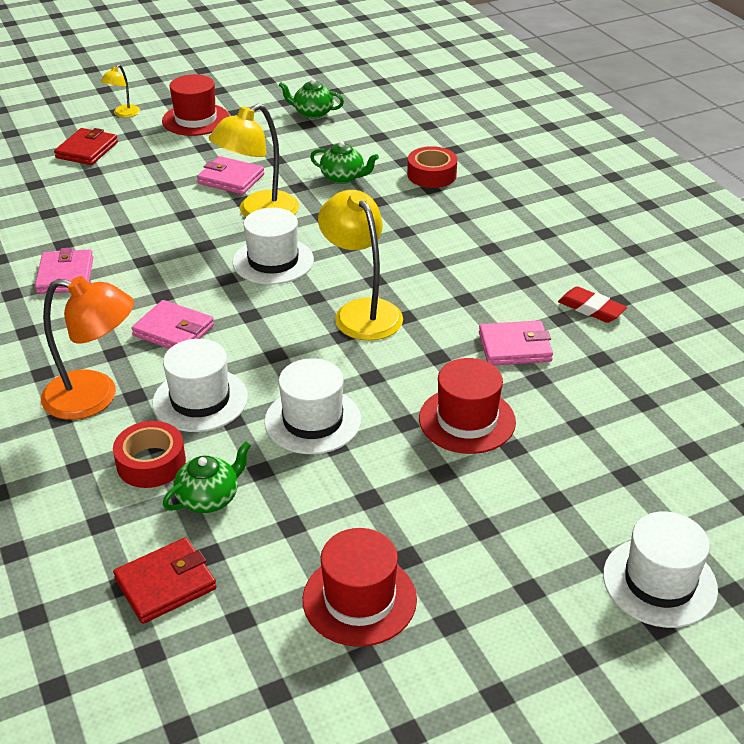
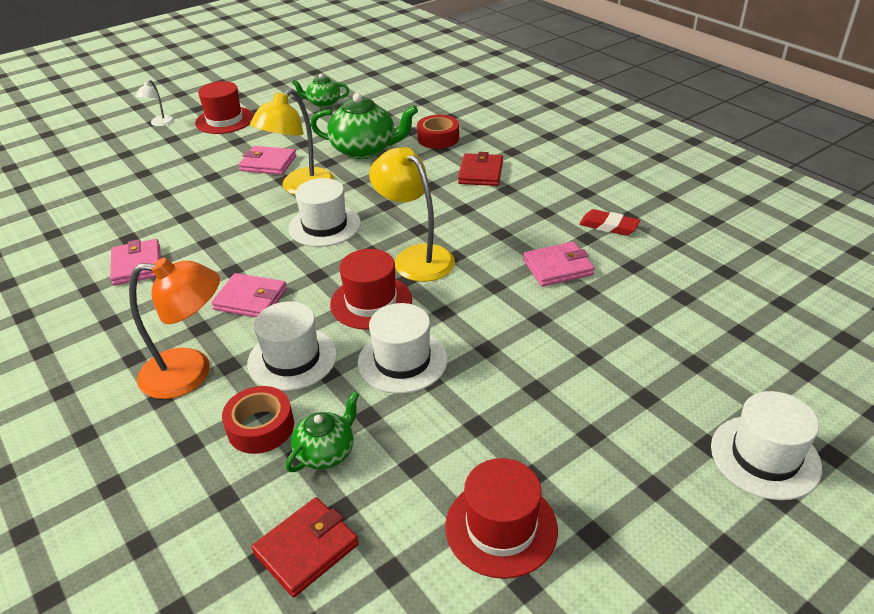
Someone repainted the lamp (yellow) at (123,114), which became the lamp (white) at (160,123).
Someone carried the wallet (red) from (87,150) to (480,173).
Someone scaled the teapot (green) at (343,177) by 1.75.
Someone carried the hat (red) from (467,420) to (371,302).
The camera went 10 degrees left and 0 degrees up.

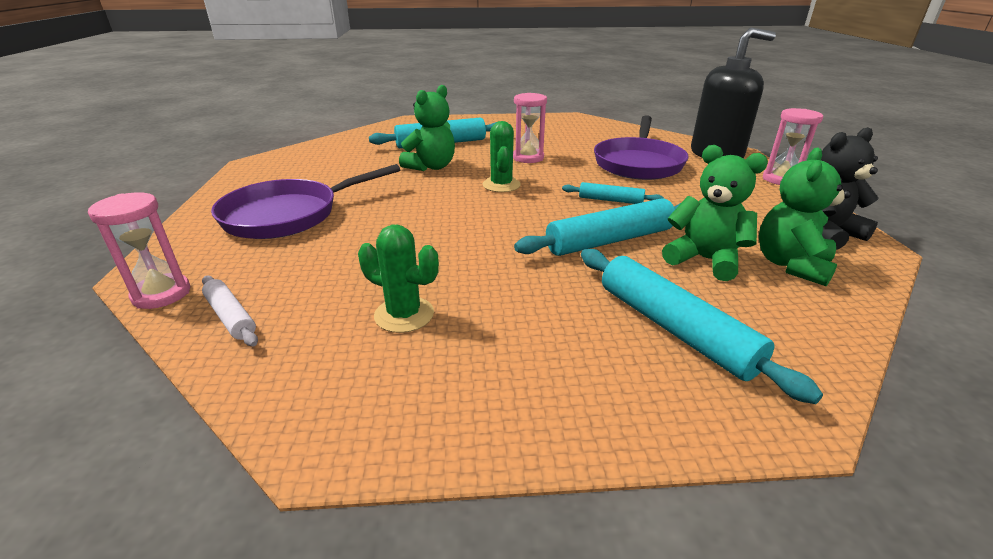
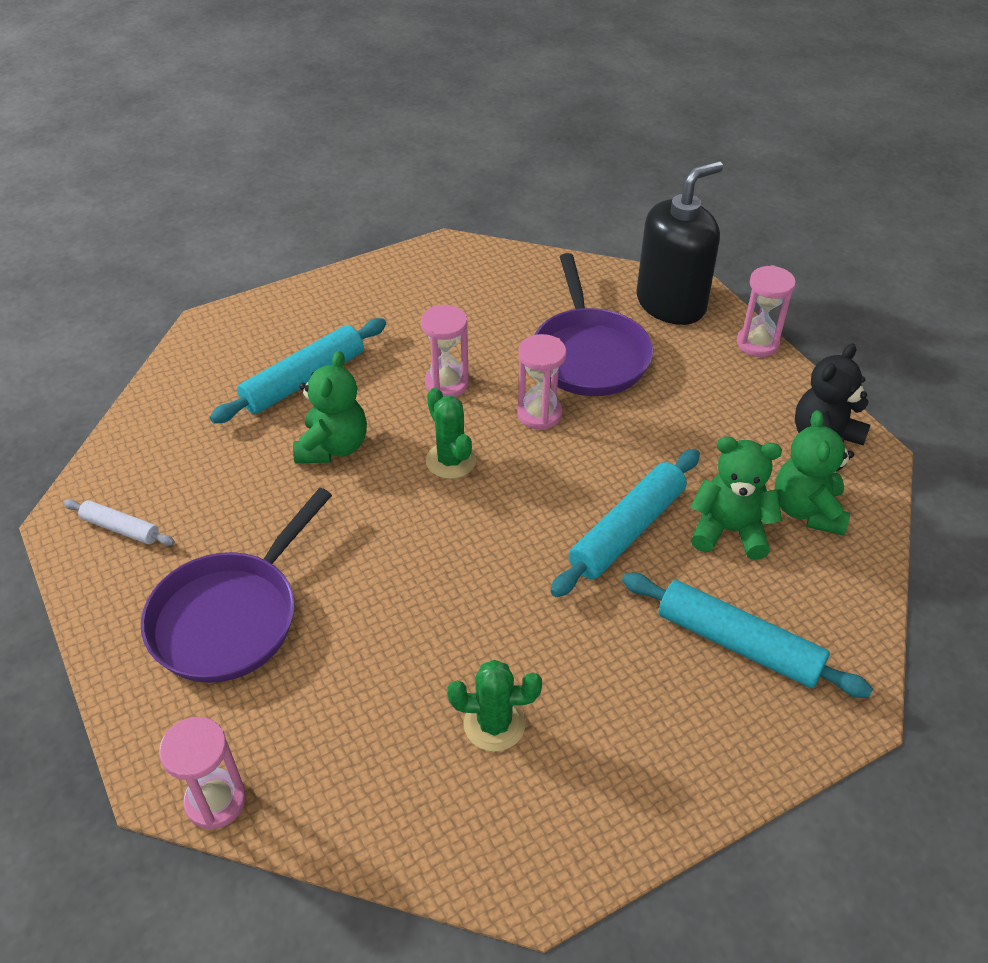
Someone took away the rolling pin (turquoise) at (610,200).
Someone carried the rolling pin (white) from (231,317) to (121,528).
Someone put down the hourglass (pink) at (539,414).
The camera went 25 degrees left and 15 degrees up.

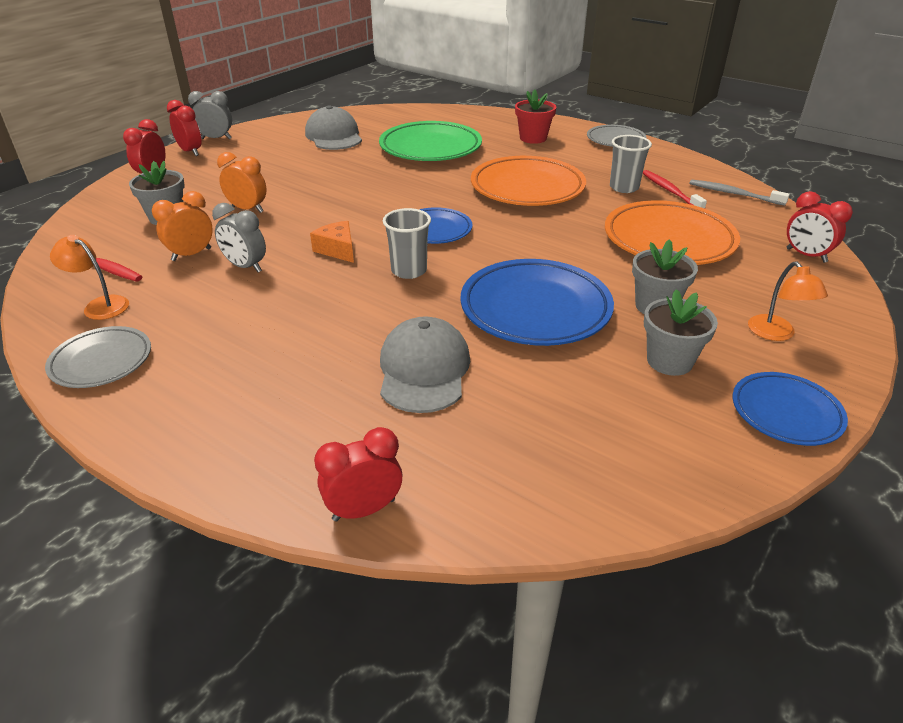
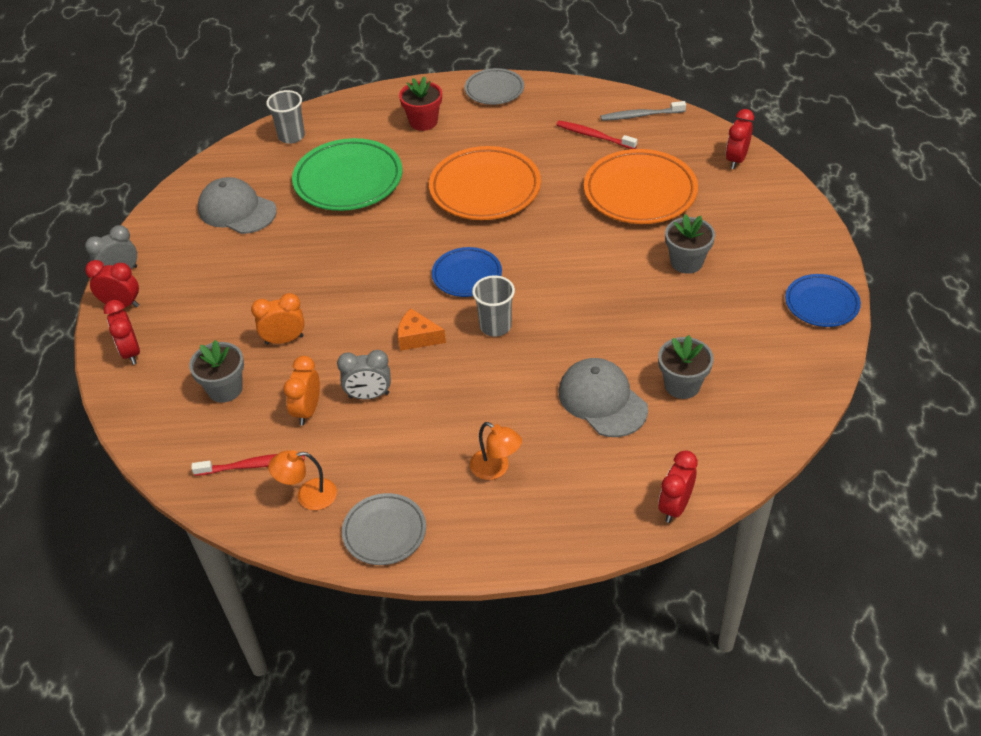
Someone carried the cup (grey) from (624,187) to (291,136).
Someone rotated the clock (red) at (806,255) by 105 degrees clockwise.
Someone took away the plate (blue) at (535,309).
Someone carried the lamp (orange) from (776,334) to (496,469).
Someone carried the flower pot (grey) from (669,361) to (682,385).
The camera went 35 degrees left and 10 degrees up.

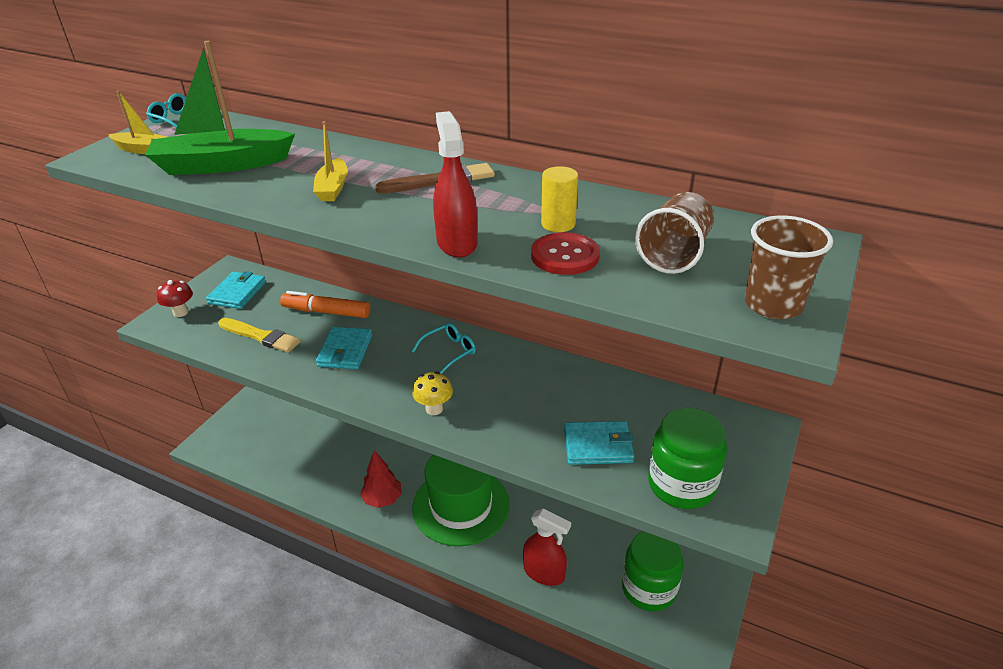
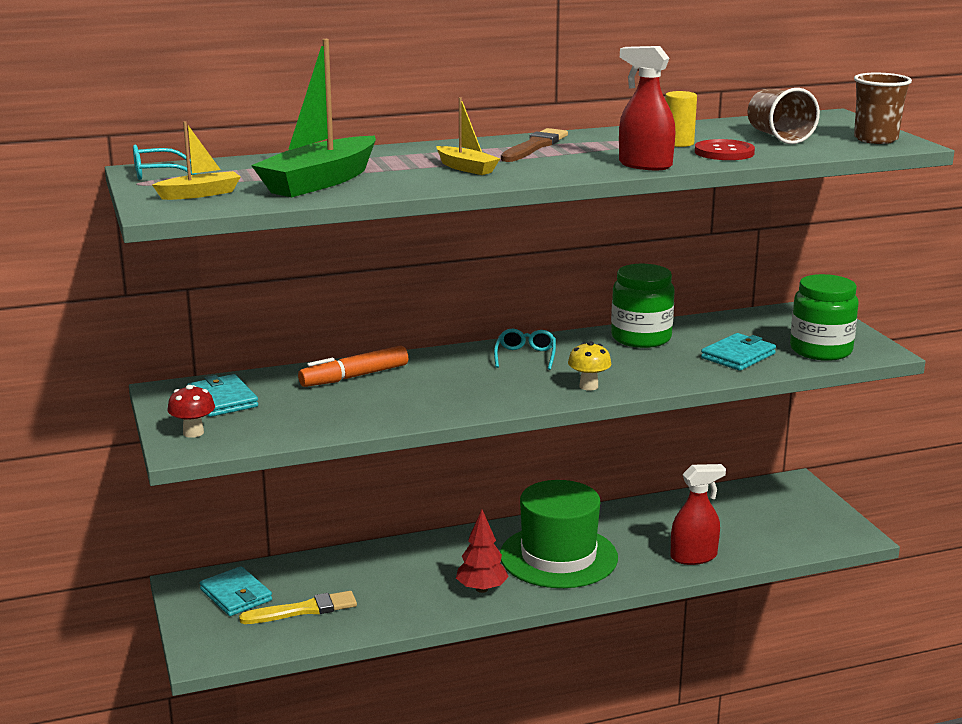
Someone carried the brush (yellow) from (260,336) to (303,610).
Someone carried the wallet (turquoise) from (345,351) to (236,595).
Someone carried the jar (green) from (649,588) to (641,338).
The camera went 45 degrees left and 15 degrees down.

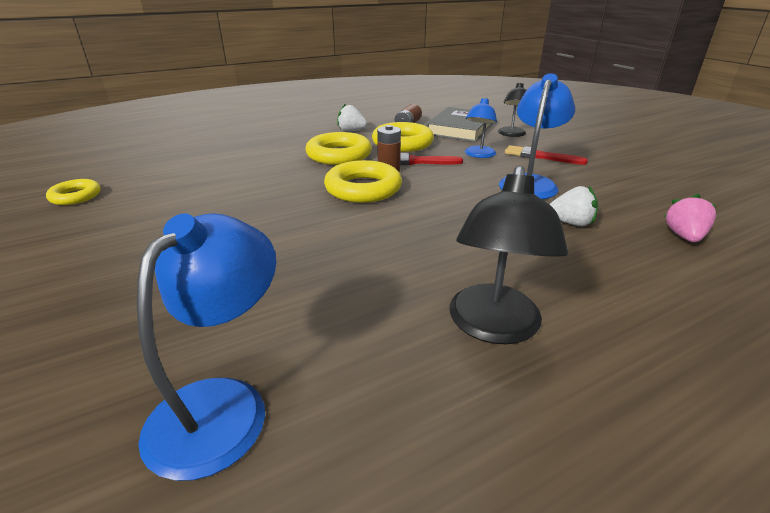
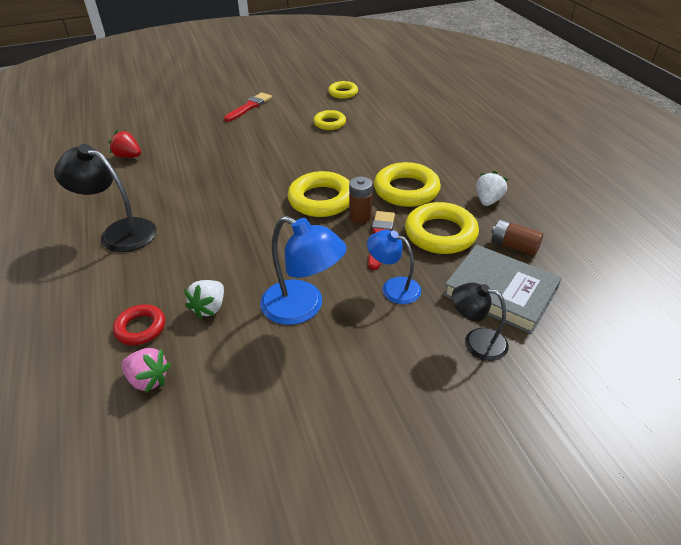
Someone carried the brush (red) from (540,156) to (249,107).
Someone swapped the lamp (blue) at (222,404) for the strawberry (red) at (128,156).
Someone put down the ring (yellow) at (329,123).
Someone put down the ring (red) at (140,328).
The camera went 100 degrees right and 10 degrees up.

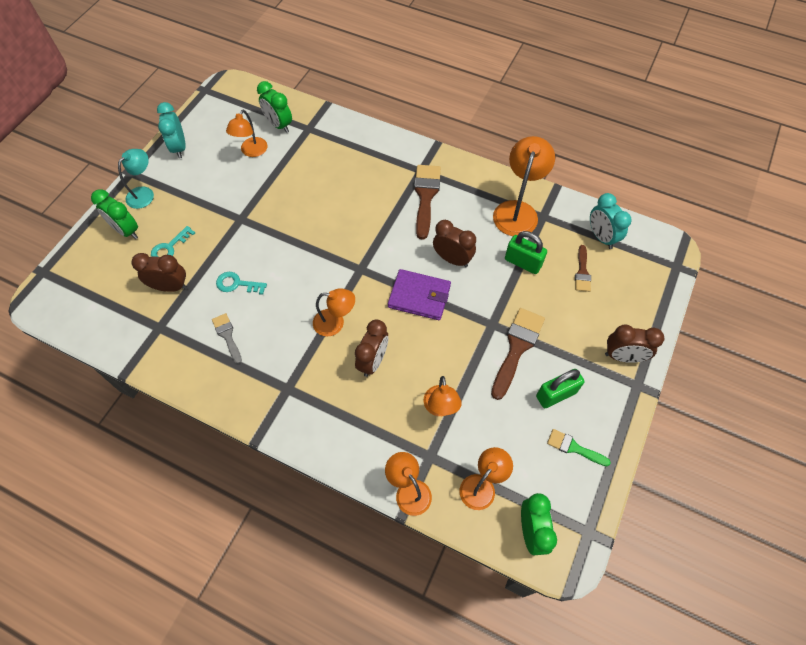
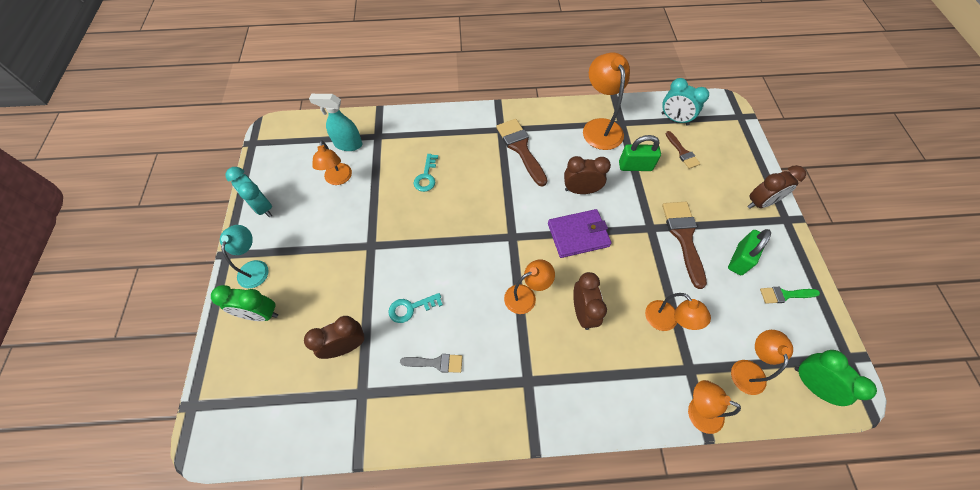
Someone swapped the clock (green) at (279,125) for the spray bottle (turquoise) at (348,144).
Someone carried the key (turquoise) from (170,247) to (426,176).
Someone rotated the brush (grey) at (227,335) by 150 degrees clockwise.
The camera went 30 degrees left and 0 degrees up.

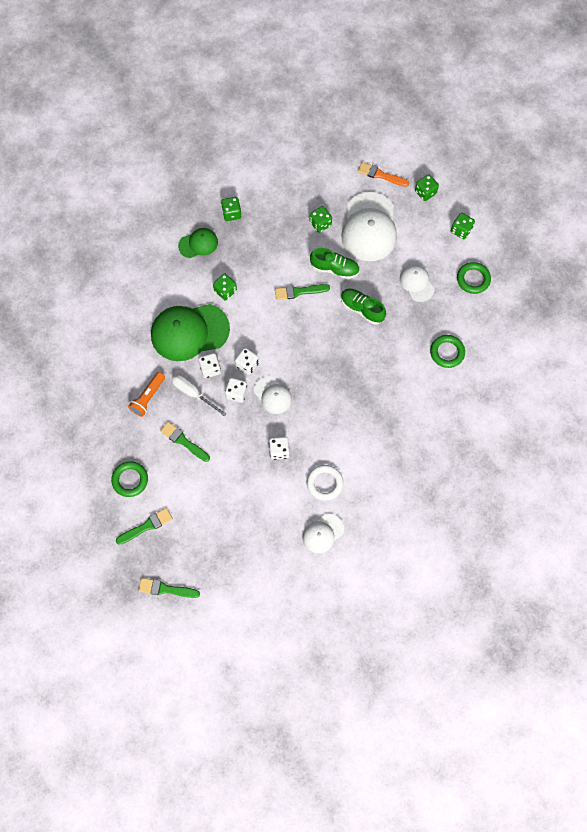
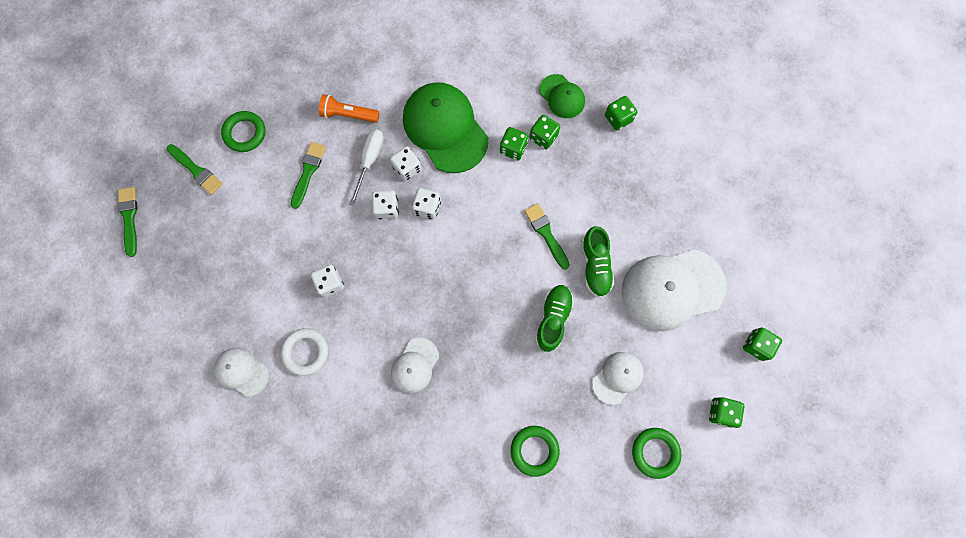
Someone took away the brush (orange) at (380,175).
Someone carried the dice (green) from (320,224) to (543,137).
Someone carried the cap (white) from (273,395) to (415,365).
The camera went 70 degrees right and 5 degrees up.

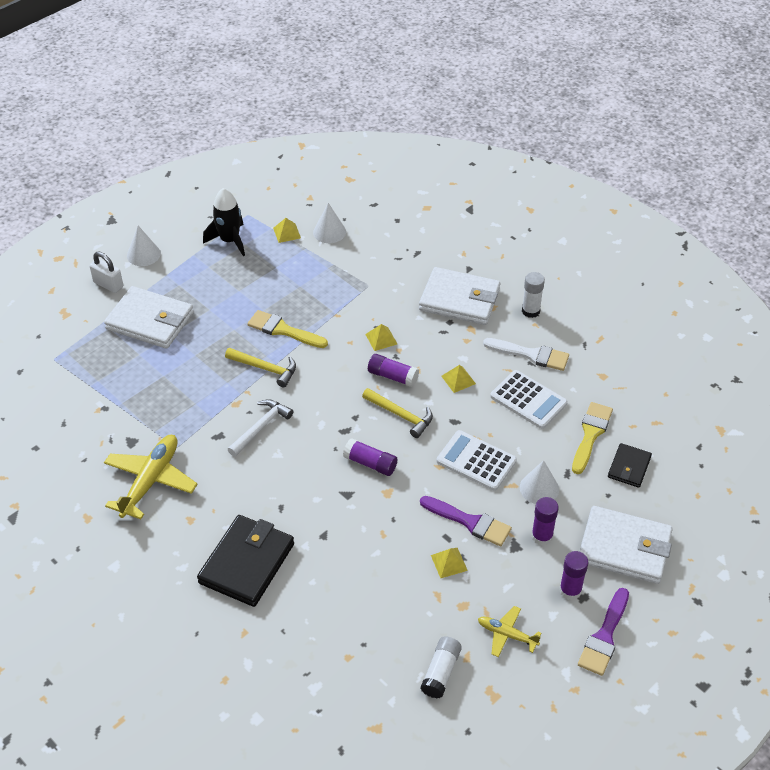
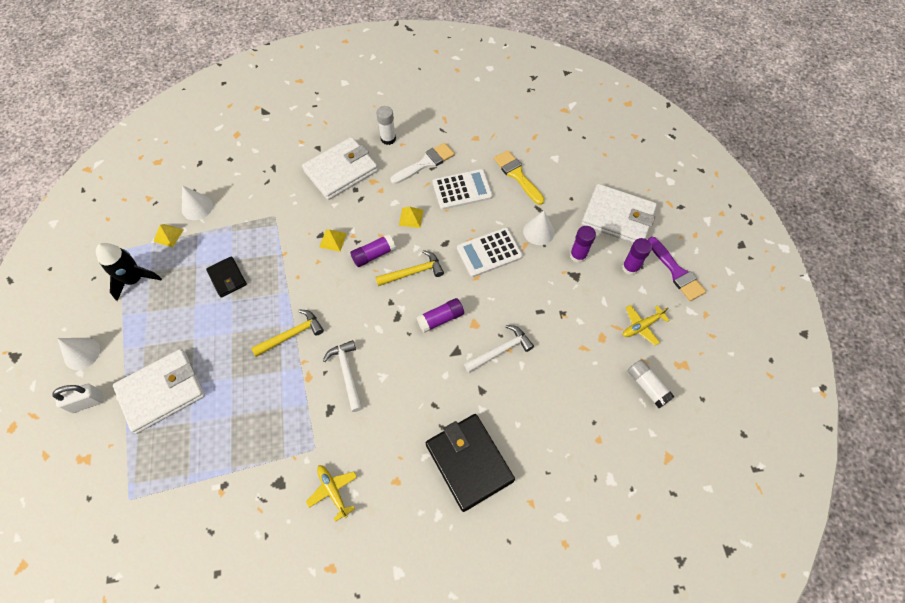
Someone took away the brush (yellow) at (283,330).
Someone scaled the plane (yellow) at (150,481) by 0.55.
Someone carried the wallet (black) from (629,467) to (227,278).
Someone took away the brush (purple) at (469,522).
Someone rotated the wallet (white) at (624,548) by 60 degrees clockwise.
Someone took away the pyramid (yellow) at (449,562).
Someone put down the hammer (white) at (500,350).
The camera went 55 degrees left and 15 degrees up.

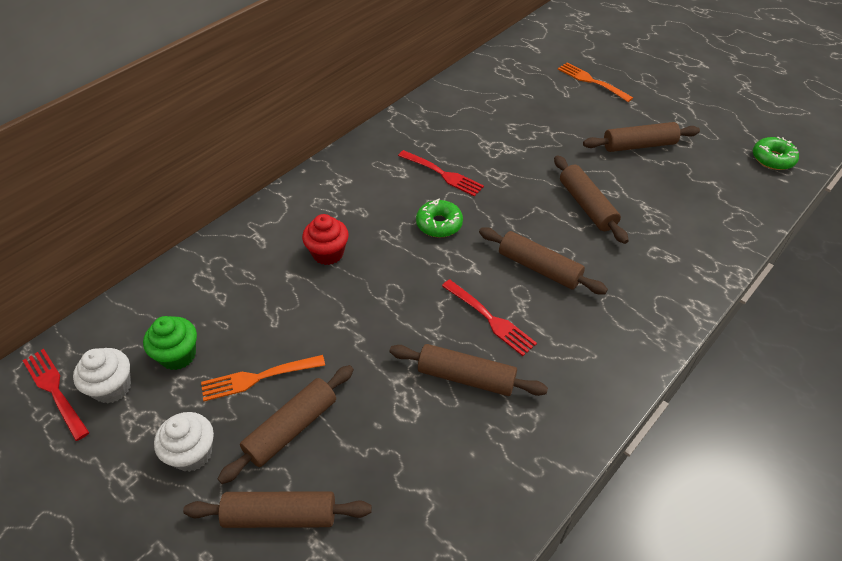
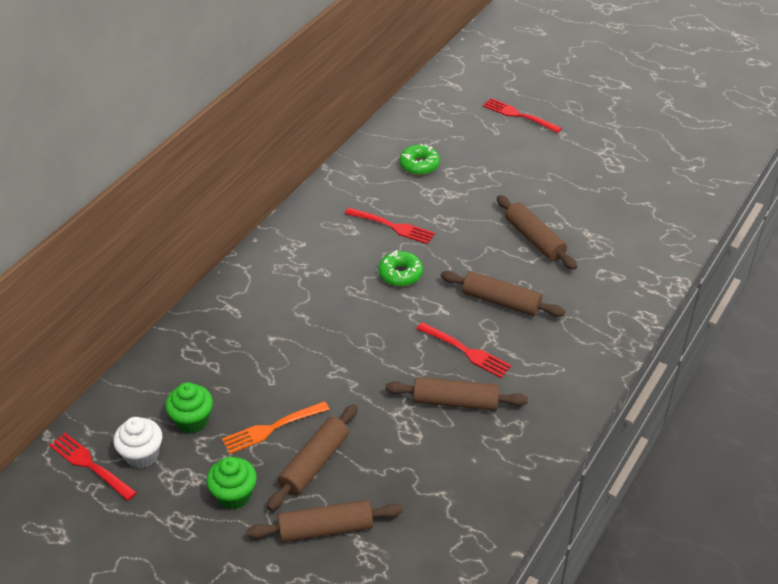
Someone repainted the fork (orange) at (592,81), which became the fork (red) at (519,115).
Someone took away the rolling pin (brown) at (639,145).
Someone carried the donut (green) from (772,159) to (419,165).
Someone took away the cupcake (red) at (328,253).
Someone repainted the cupcake (white) at (192,453), which became the cupcake (green) at (234,495).
The camera went 10 degrees left and 5 degrees down.

